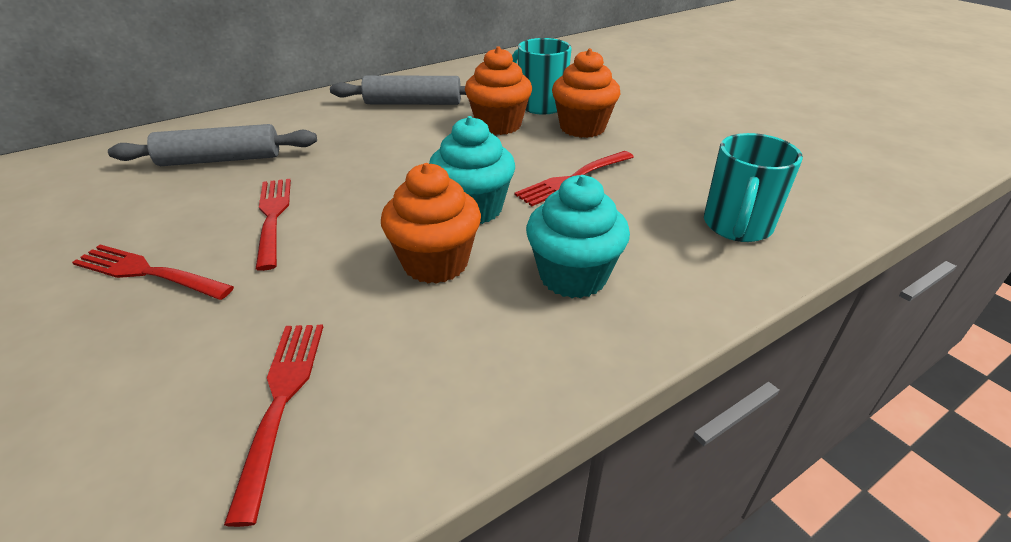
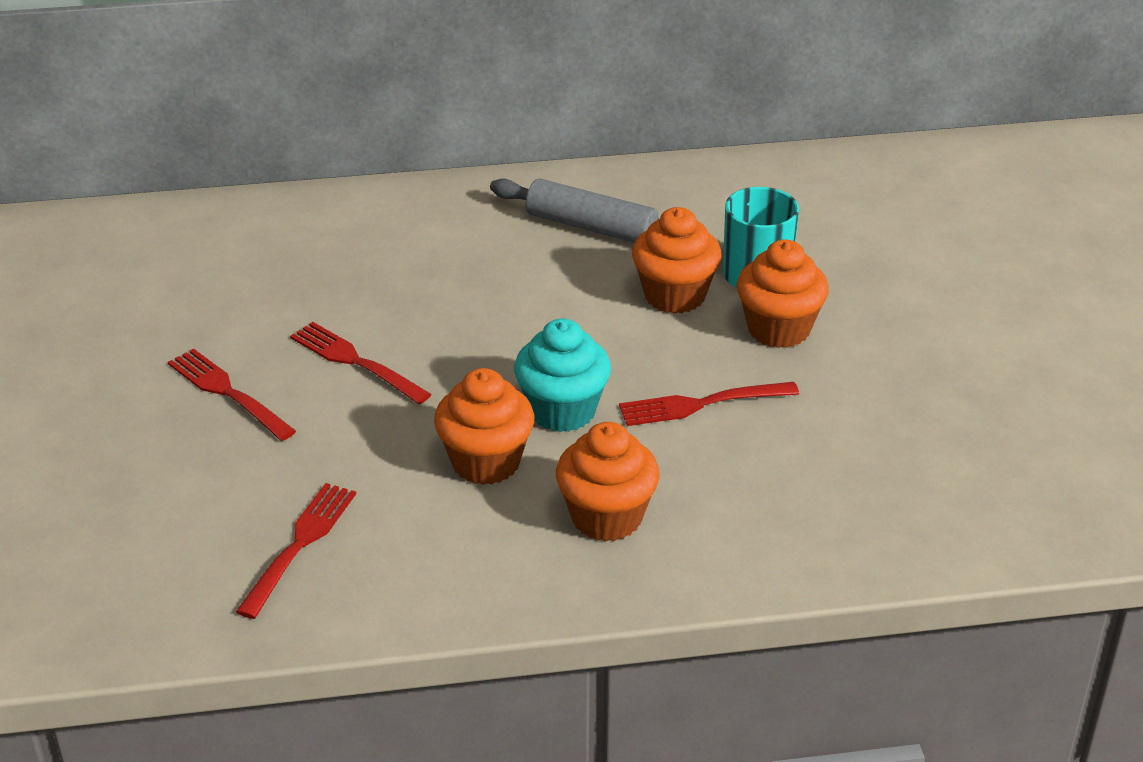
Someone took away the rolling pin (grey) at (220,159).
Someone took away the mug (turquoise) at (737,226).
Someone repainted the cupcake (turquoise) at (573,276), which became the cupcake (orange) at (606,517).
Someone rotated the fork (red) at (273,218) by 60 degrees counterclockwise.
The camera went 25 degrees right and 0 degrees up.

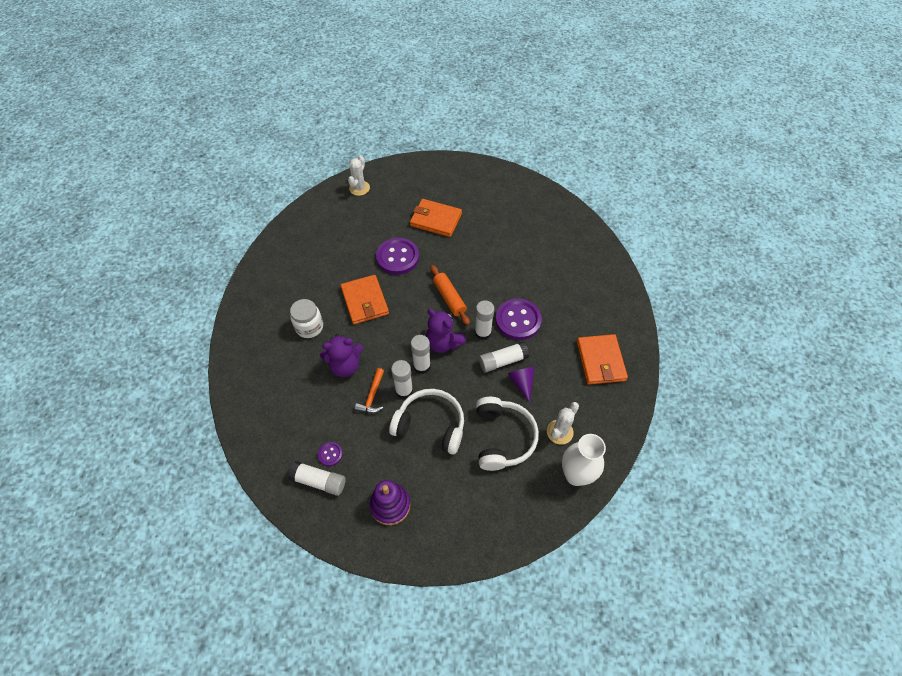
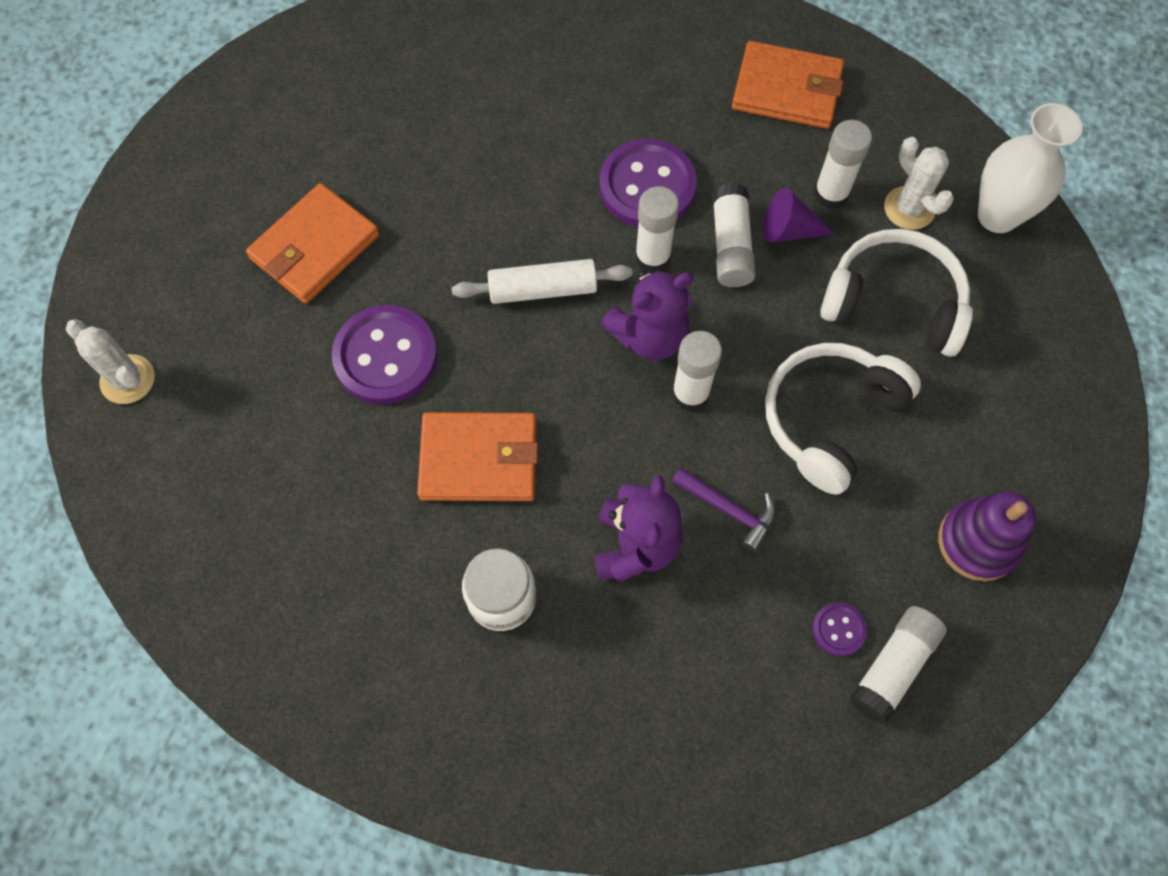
Someone repainted the rolling pin (orange) at (449,298), which became the rolling pin (white) at (543,289).
Someone carried the glue stick (white) from (404,391) to (831,194).
Someone repainted the hammer (orange) at (372,396), which became the hammer (purple) at (729,510).
The camera went 70 degrees left and 10 degrees up.

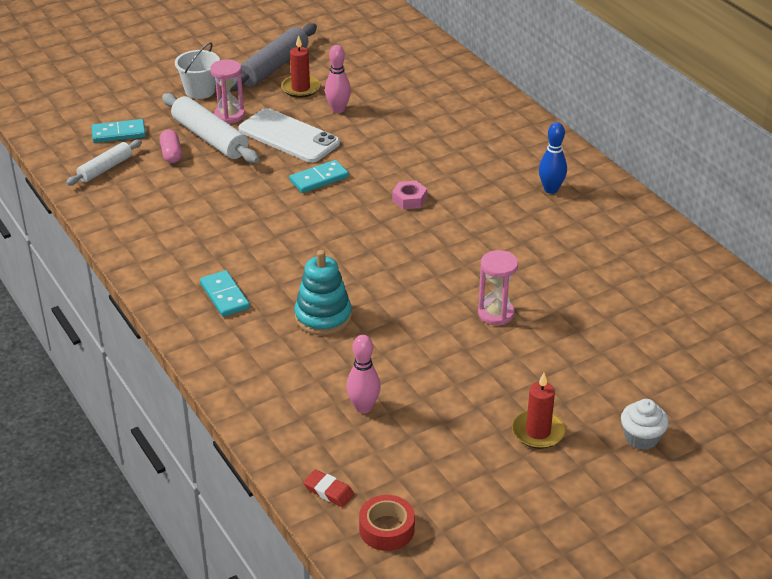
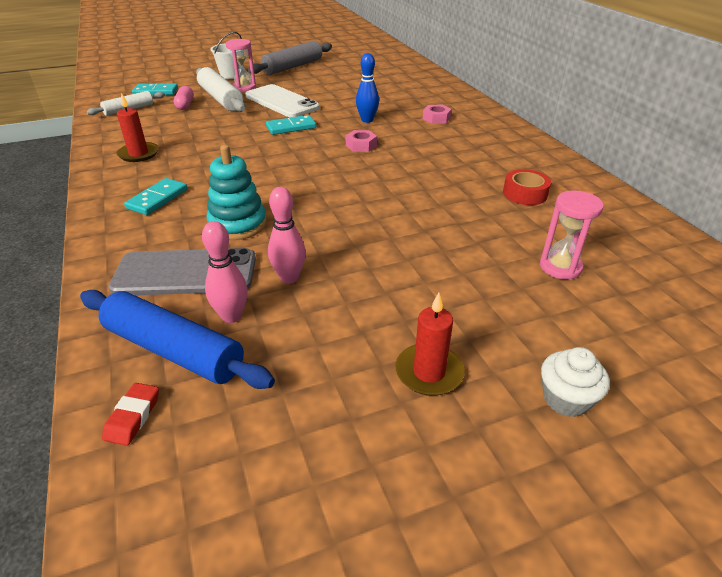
Someone carried the candle (red) from (300,88) to (138,154).
Someone carried the bowling pin (pink) from (338,109) to (289,278).
Someone carried the bowling pin (blue) from (551,189) to (367,120).
Someone carried the hourglass (pink) from (496,314) to (560,267).
Someone rotated the domino (turquoise) at (224,296) by 45 degrees clockwise.
Someone rotated the eraser (red) at (328,491) by 60 degrees clockwise.
Someone carried the tape (red) from (386,529) to (525,194).
Someone put down the nut (pink) at (436,118).
Someone put down the phone (grey) at (185,273).
Someone put down the rolling pin (blue) at (173,350).
The camera went 10 degrees right and 0 degrees up.

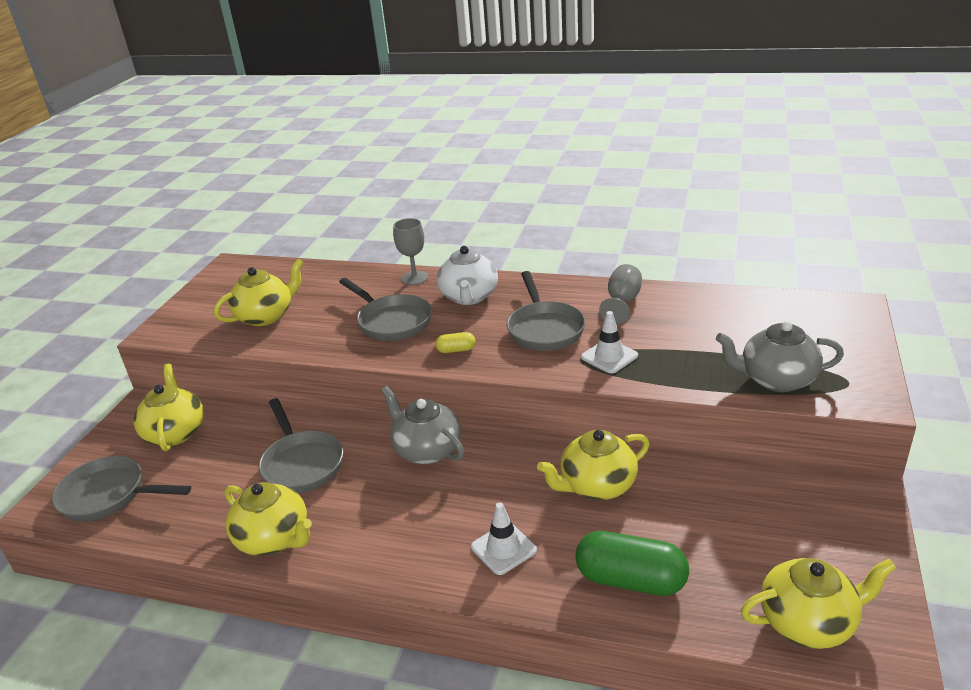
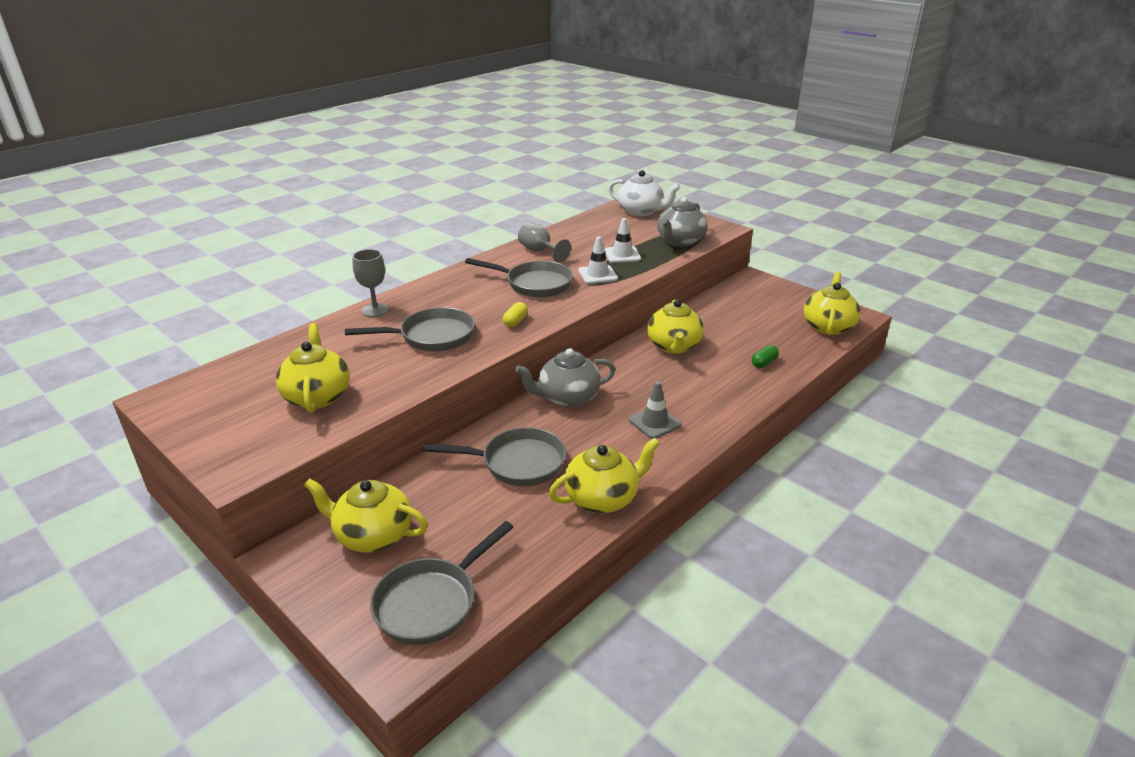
Someone carried the teapot (white) from (469,297) to (641,212).
Someone carried the traffic cone (white) from (503,548) to (622,255).
Someone scaled the capsule (green) at (630,580) by 0.46.
Someone put down the traffic cone (grey) at (654,422).
The camera went 65 degrees left and 0 degrees up.

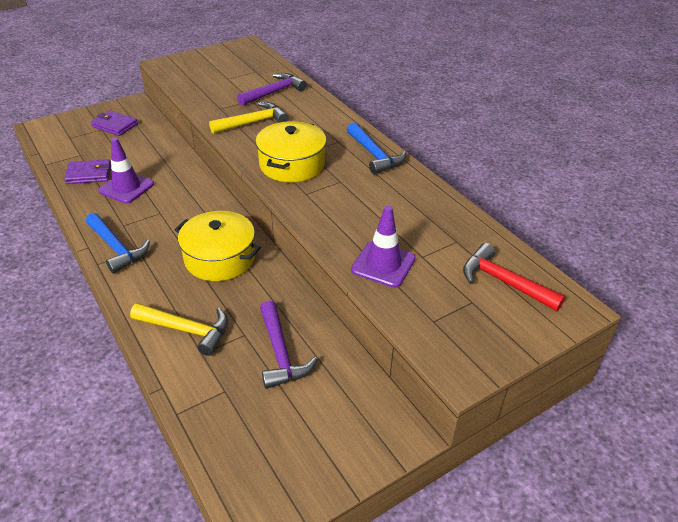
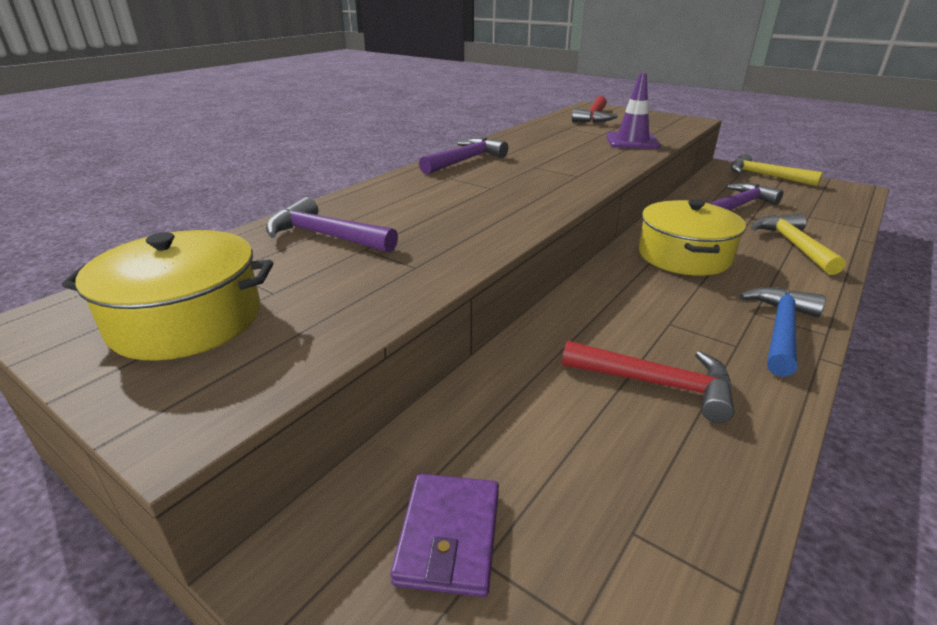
Someone carried the hammer (yellow) from (253,122) to (764,176).
Someone carried the pot (yellow) from (291,164) to (186,320).
Someone repainted the hammer (blue) at (375,155), which became the hammer (purple) at (465,160).
Someone swapped the traffic cone (purple) at (126,187) for the hammer (red) at (657,384).
Someone took away the wallet (purple) at (89,174).
The camera went 110 degrees left and 10 degrees down.

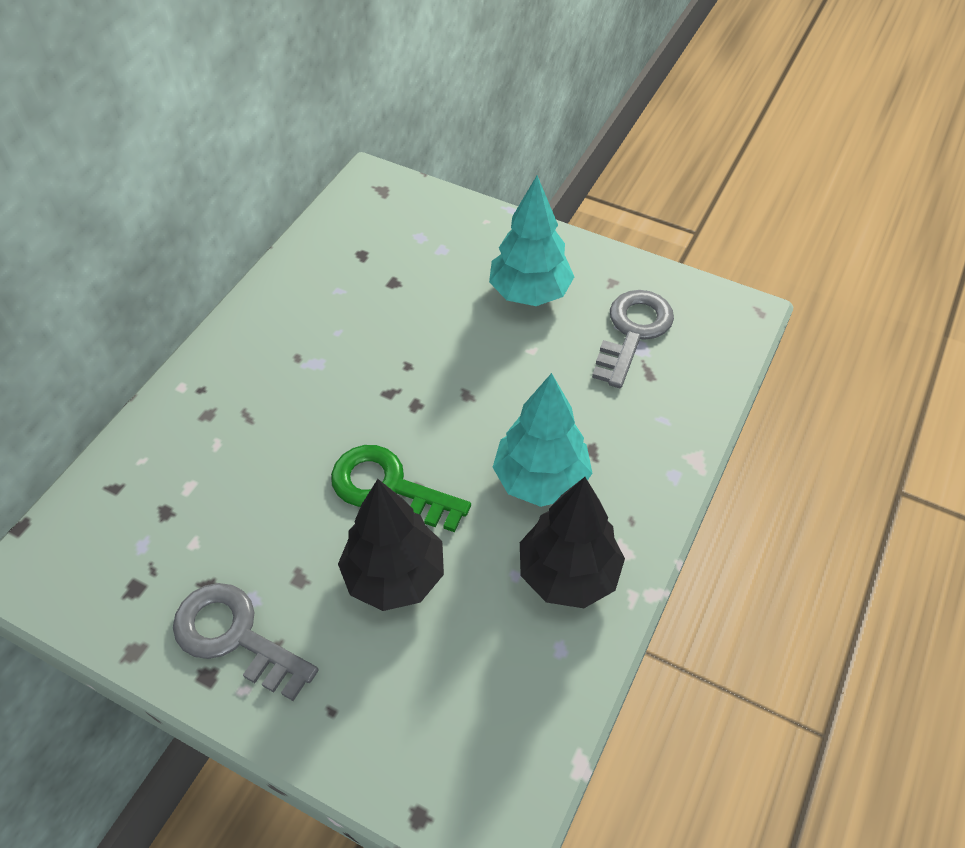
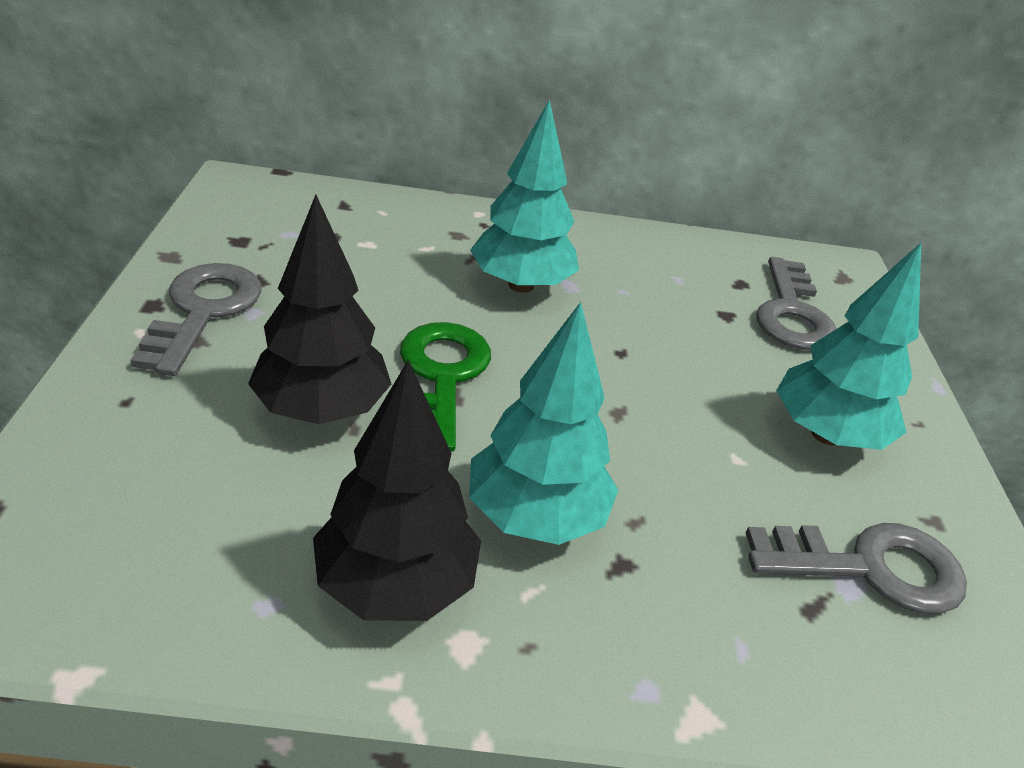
Someone put down the tree (turquoise) at (520,285).
Someone put down the key (grey) at (791,313).
The camera went 60 degrees right and 15 degrees down.

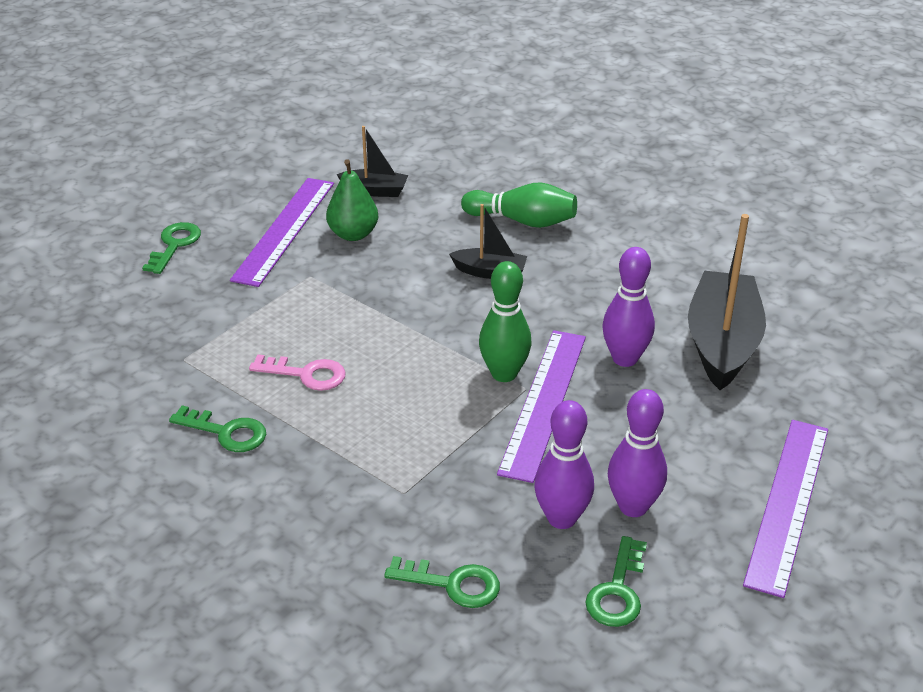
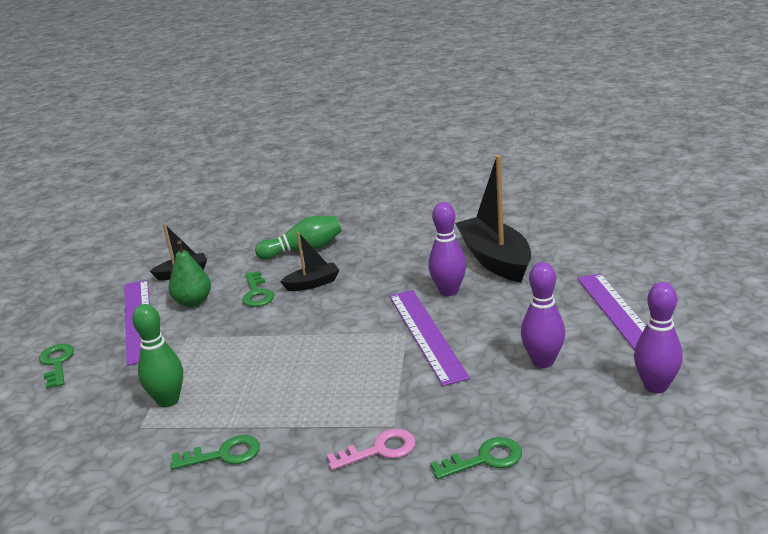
Someone carried the bowling pin (green) from (504,374) to (168,400).
Someone carried the key (pink) from (306,374) to (379,450).
Someone carried the bowling pin (purple) from (561,518) to (655,386).
Someone carried the key (green) from (617,591) to (257,293).
The camera went 30 degrees left and 10 degrees down.

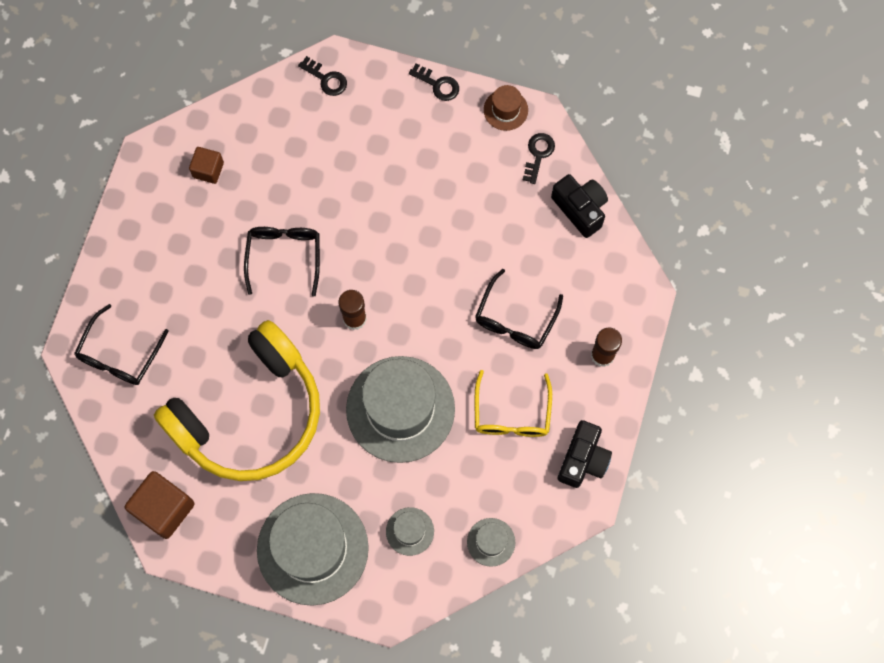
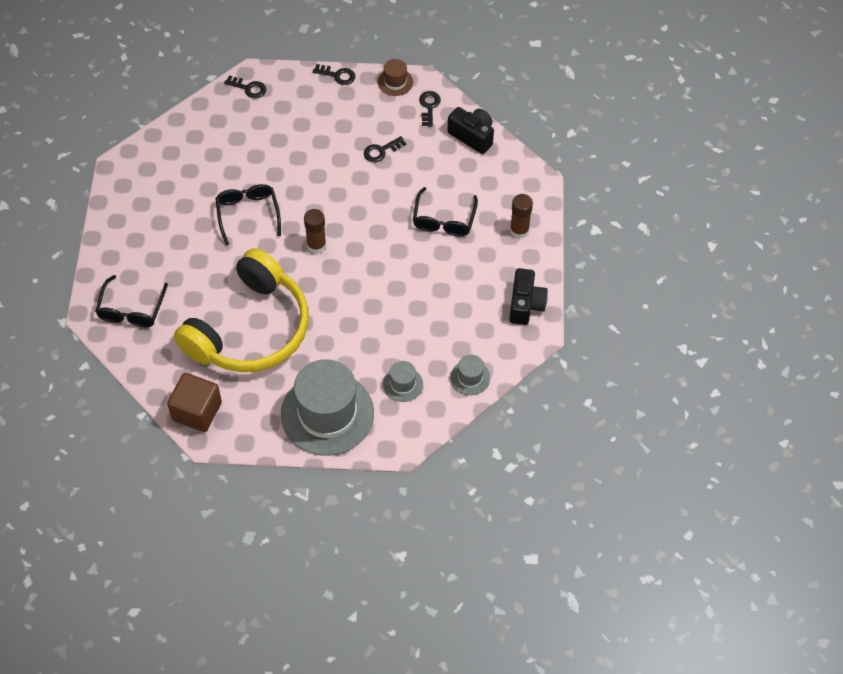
Someone took away the cube (brown) at (208,170).
Someone took away the hat (grey) at (400,409).
Someone took away the glasses (yellow) at (511,414).
Someone put down the key (black) at (381,151).
The camera went 15 degrees left and 15 degrees down.

